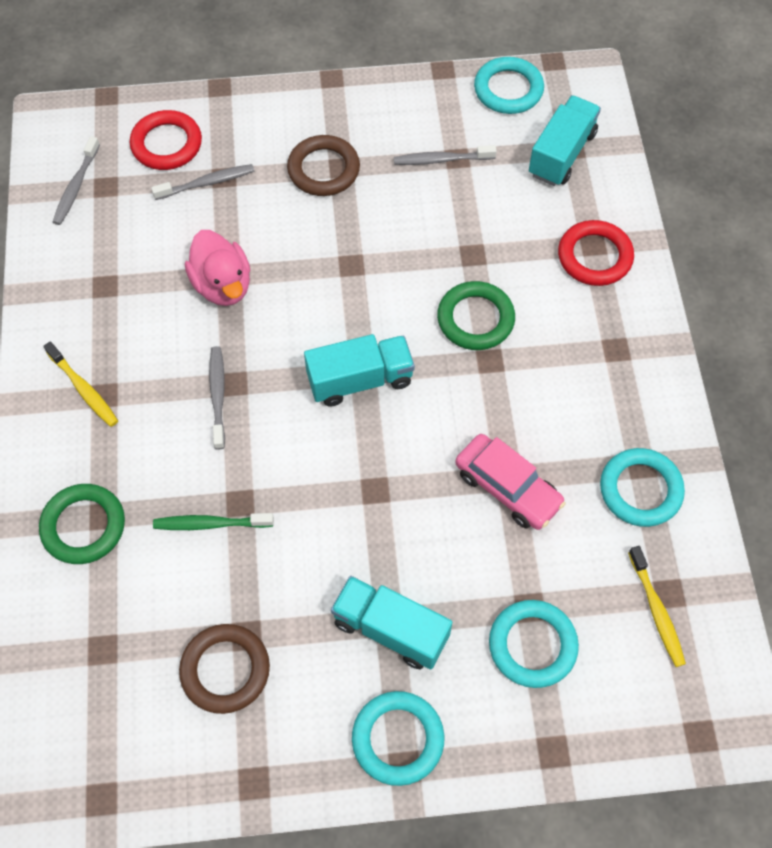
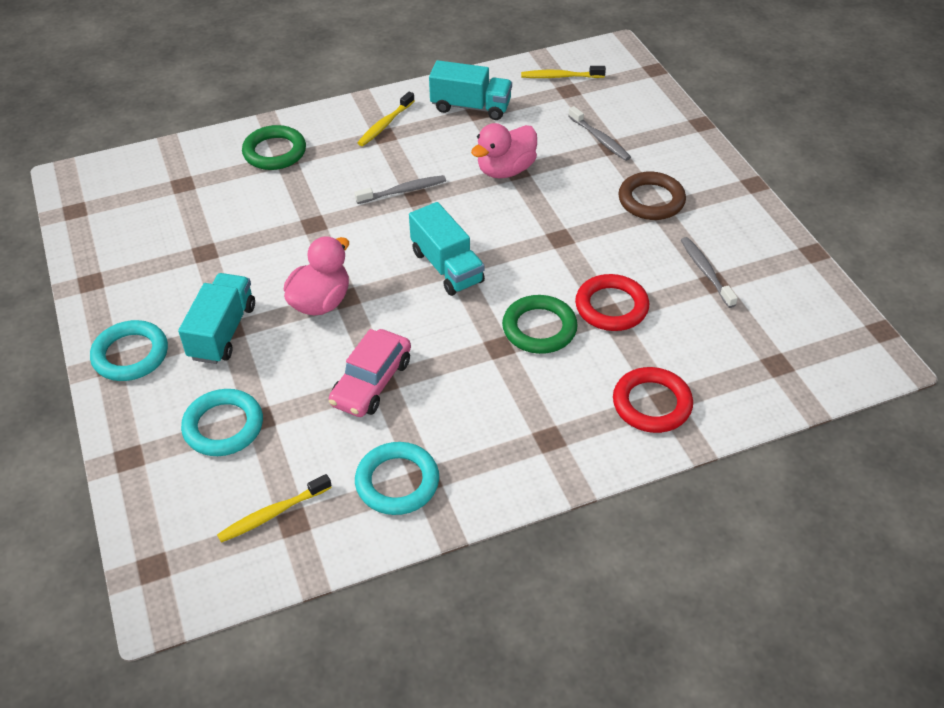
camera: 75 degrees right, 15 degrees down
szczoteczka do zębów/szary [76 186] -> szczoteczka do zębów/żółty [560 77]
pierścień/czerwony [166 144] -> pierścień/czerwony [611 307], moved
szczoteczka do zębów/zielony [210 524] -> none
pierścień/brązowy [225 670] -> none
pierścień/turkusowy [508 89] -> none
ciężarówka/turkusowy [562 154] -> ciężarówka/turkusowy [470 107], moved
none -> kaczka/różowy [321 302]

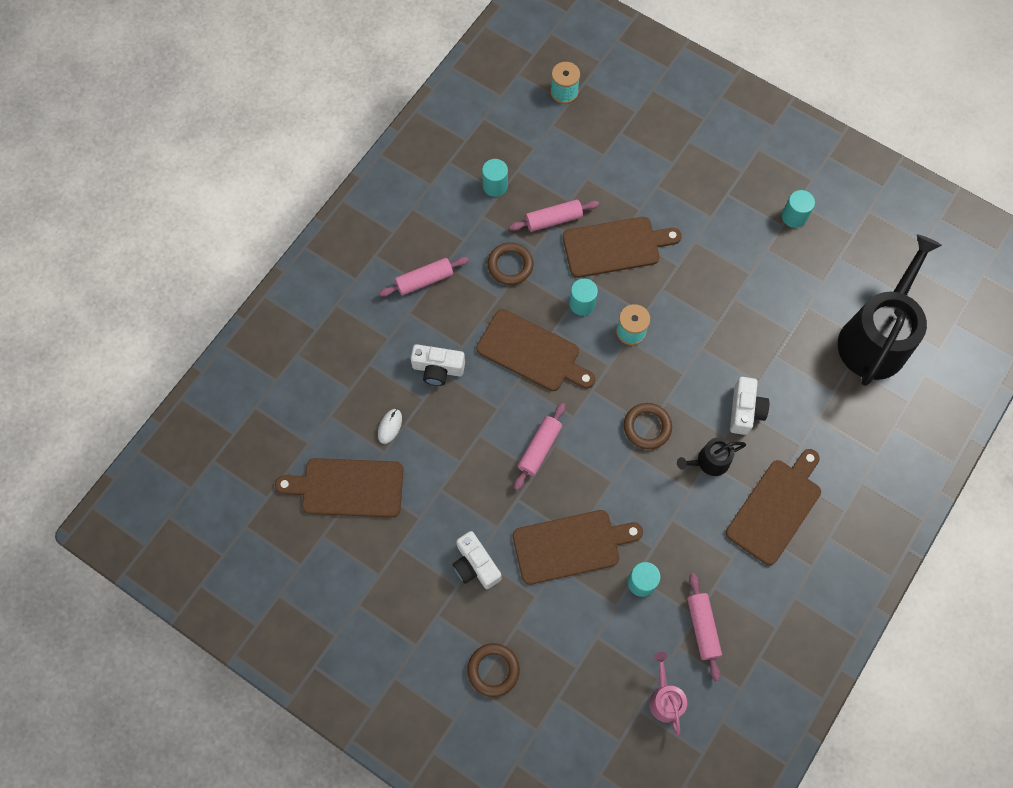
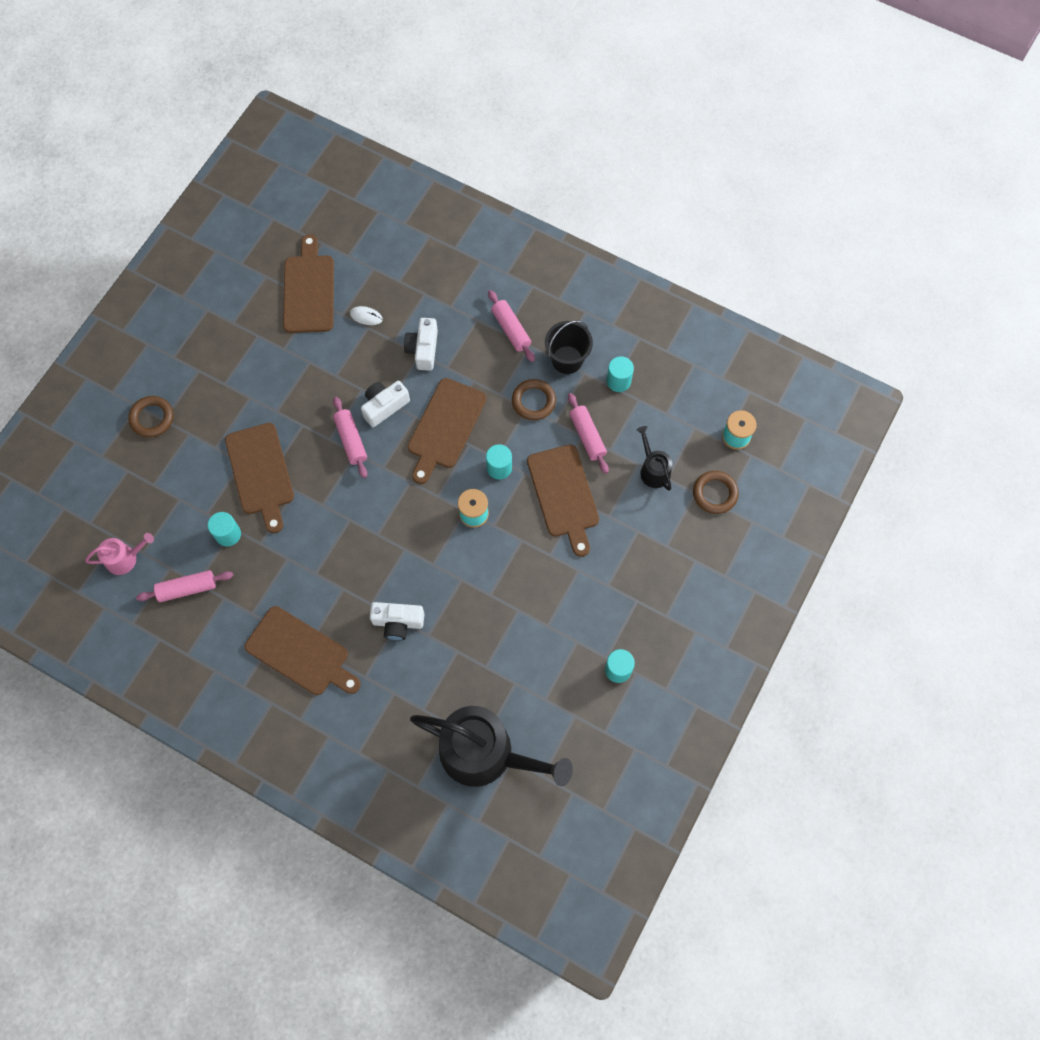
camera: 85 degrees right, 0 degrees up
aparat fotograficzny/biały [475 565] -> aparat fotograficzny/biały [384 406], moved
wałek do ciasta/różowy [539 448] -> wałek do ciasta/różowy [351 440], 45 degrees clockwise
pierścień/brązowy [647 427] -> pierścień/brązowy [715 493], moved
konewka/czarny [709 461] -> konewka/czarny [653 470], moved
none -> wiadro/czarny [567 360]

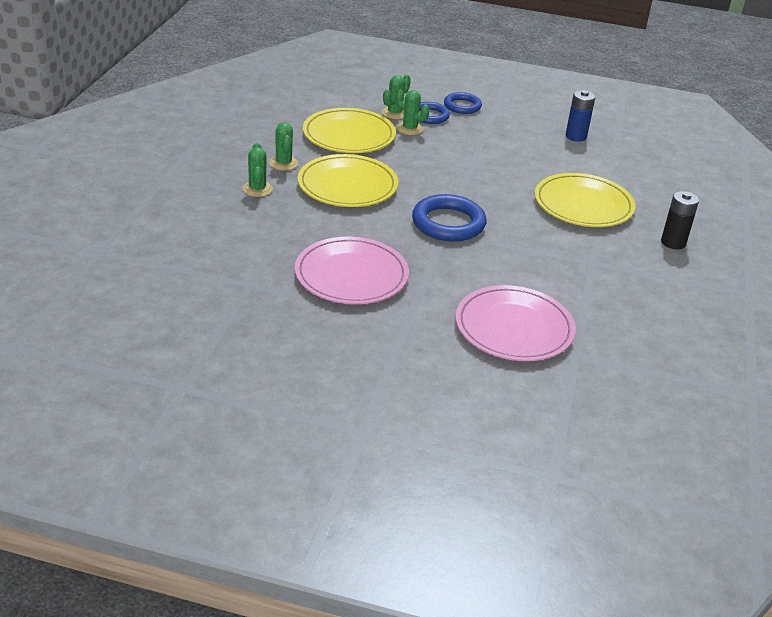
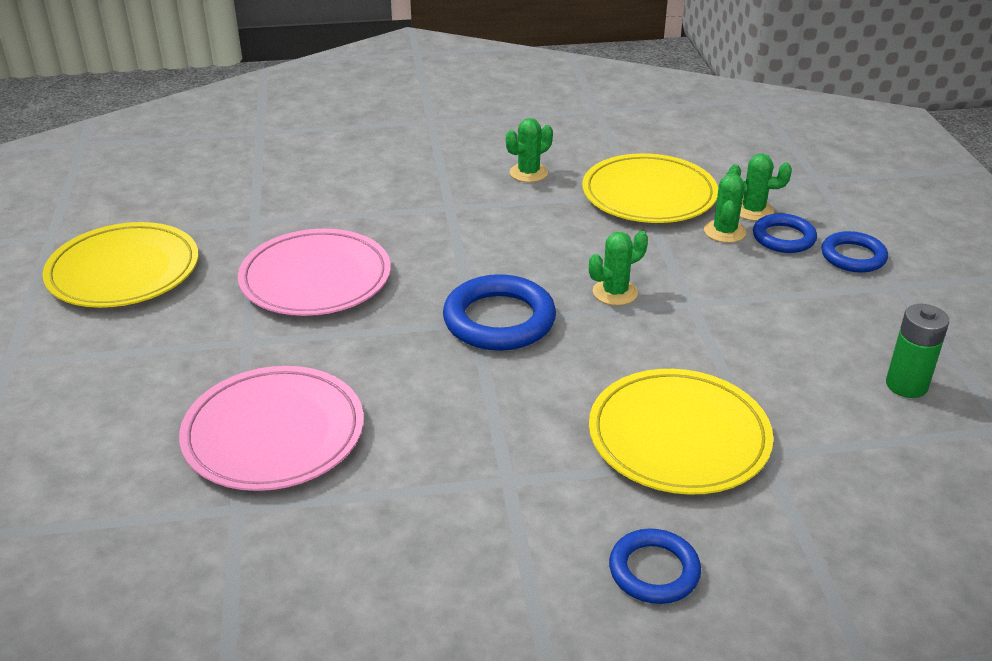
camera: 70 degrees right, 0 degrees up
kaktus/zielony [257 189] -> kaktus/zielony [615 292], moved
talerz/żółty [347 185] -> talerz/żółty [123 271], moved
bateria/niebieski [576 136] -> bateria/zielony [906 385]
bateria/czarny [673 242] -> pierścień/niebieski [654 571]

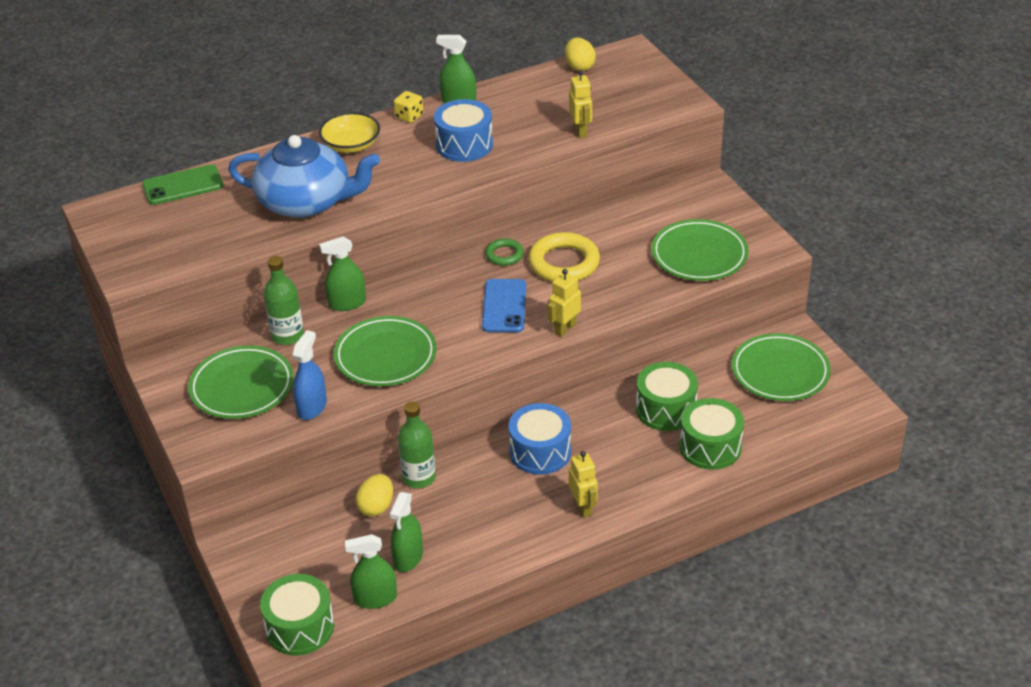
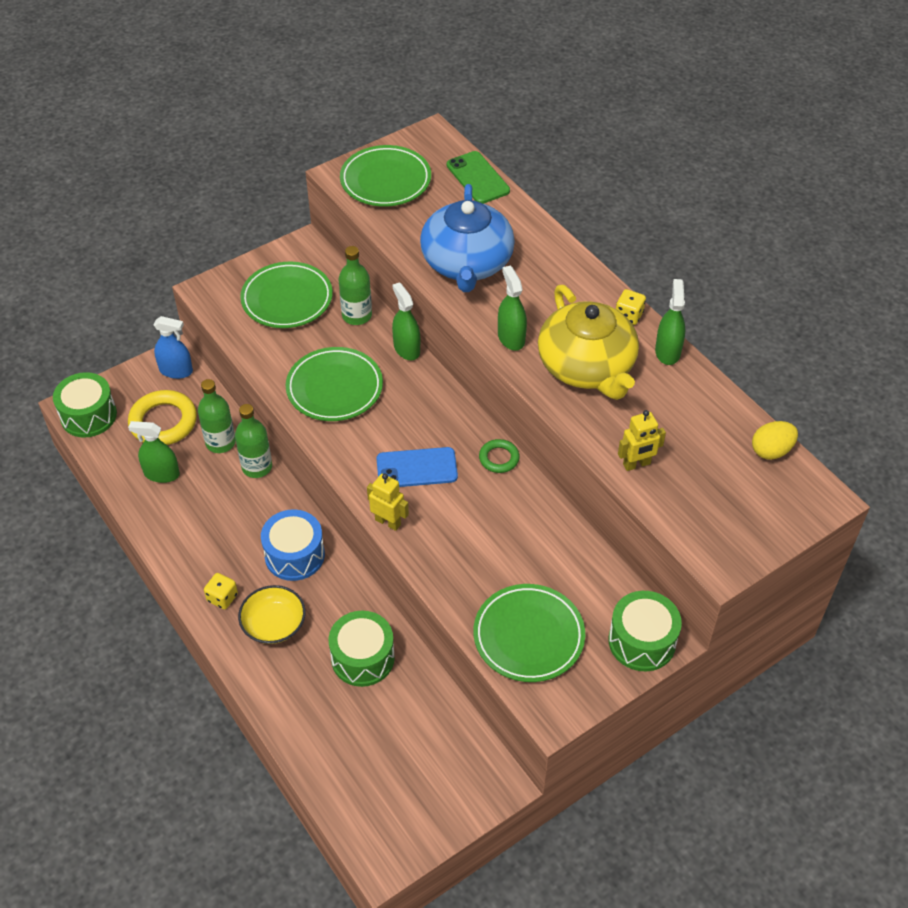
camera: 80 degrees right, 10 degrees up
spryskiwacz/niebieski [312 407] -> spryskiwacz/niebieski [176 371], moved
miska/żółty [351 145] -> miska/żółty [274 624], moved
spryskiwacz/zielony [375 598] -> spryskiwacz/zielony [511 338], moved
jajko/żółty [376 507] -> butelka/zielony [220 442]
bęben/niebieski [464 145] -> imbryk/żółty [587 367]
pierścień/żółty [564 263] -> pierścień/żółty [163 422], moved
robot/żółty [583 507] -> kostka do gry/żółty [222 597]
bęben/zielony [710 447] -> bęben/zielony [642 641], moved
talerz/zielony [780 372] -> talerz/zielony [385 180], moved

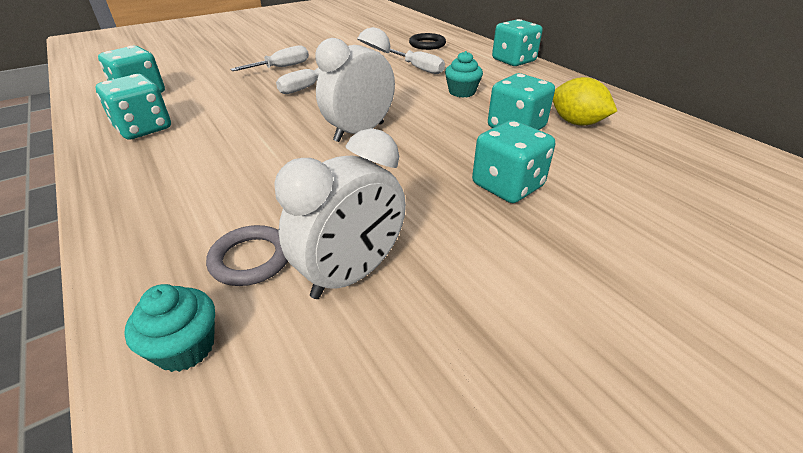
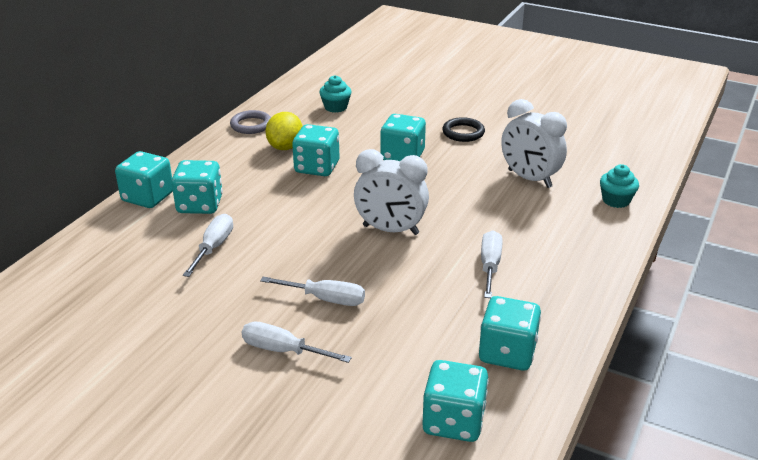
camera: 120 degrees left, 5 degrees down
pierścień/szary [251 259] -> pierścień/szary [251 125], moved
budzik/biały [351 274] -> budzik/biały [529 179], 150 degrees counterclockwise
pierścień/czarny [427 44] -> pierścień/czarny [463 132], moved
muffinka/turkusowy [462 92] -> muffinka/turkusowy [335 107], moved
none -> kostka do gry/turkusowy [200 205]
none -> śrubokręt/biały [490 266]

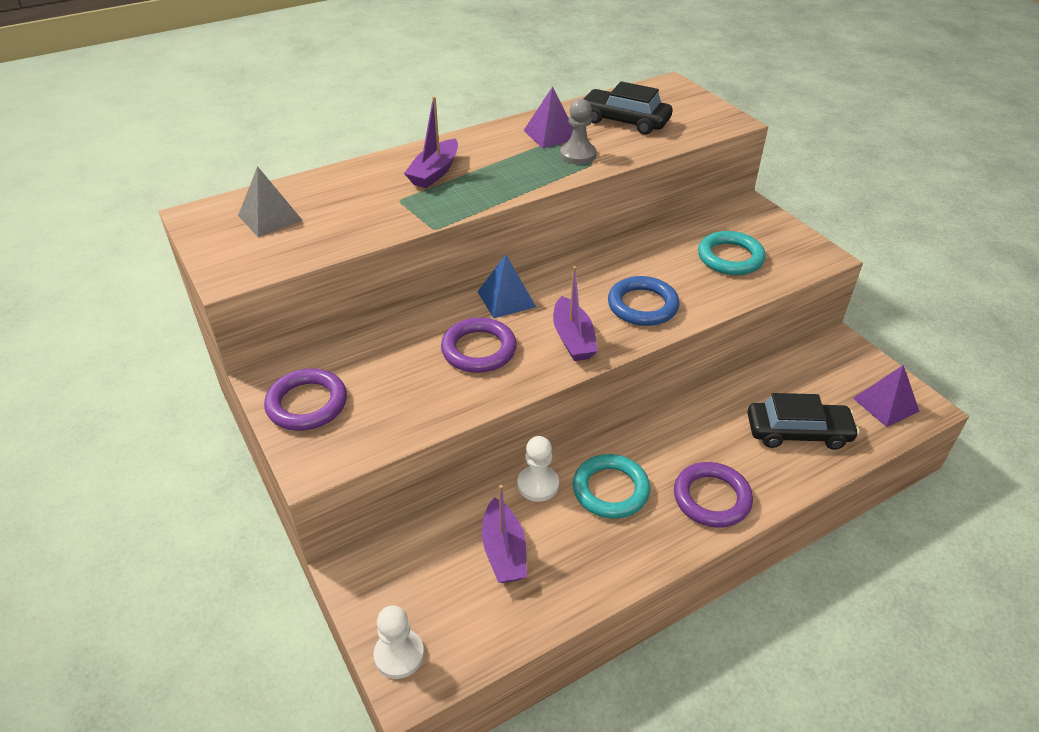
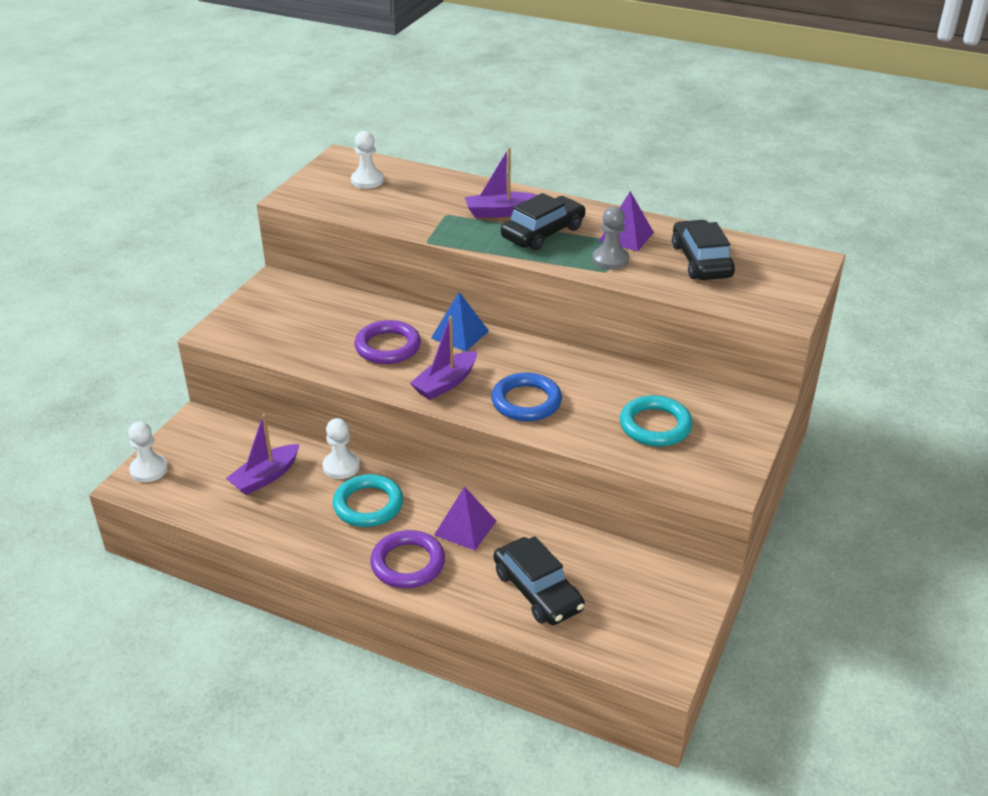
camera: 55 degrees right, 5 degrees down
piramida/szary [270 218] -> pionek/biały [367 180]
pierścień/fioletowy [307 404] -> none
piramida/fioletowy [885 404] -> piramida/fioletowy [465 527], moved
none -> samochód/czarny [543 233]

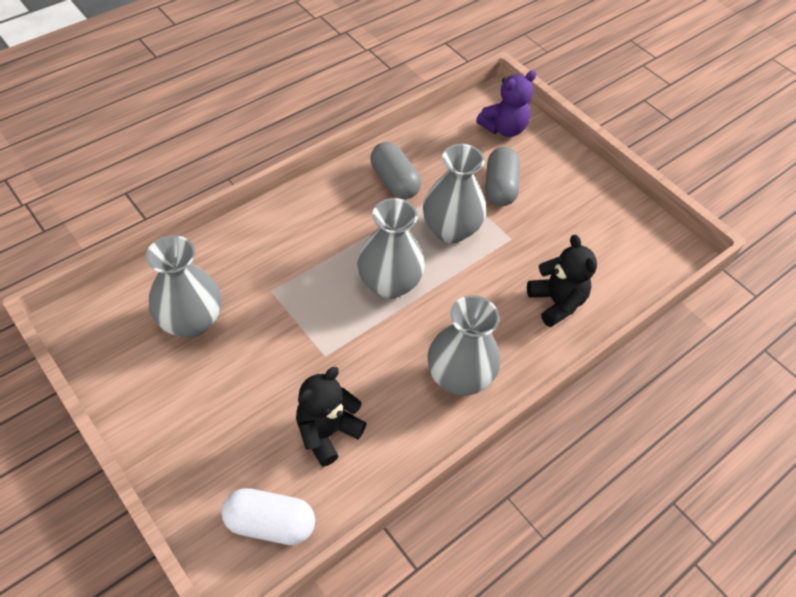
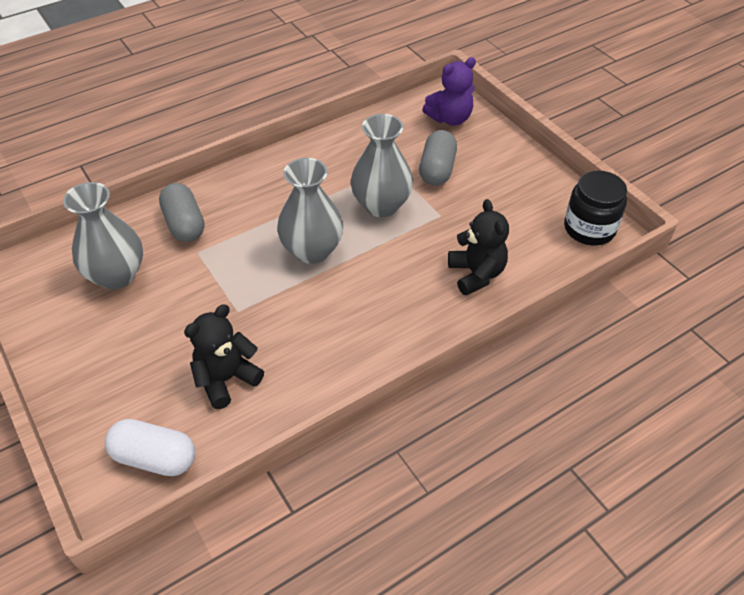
camera: 10 degrees right, 5 degrees down
kapsułka/szary [394 182] -> kapsułka/szary [184 224], moved
wazon/szary [459 377] -> none
none -> słoik/czarny [589 229]

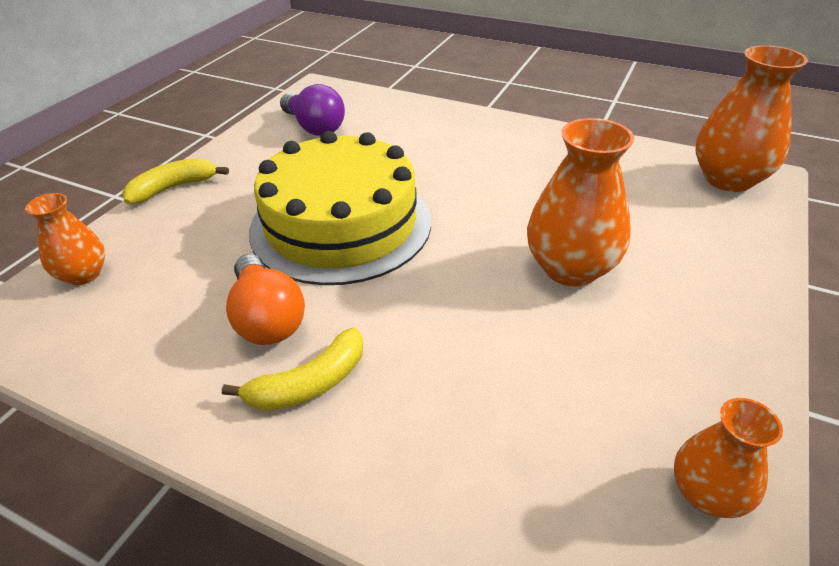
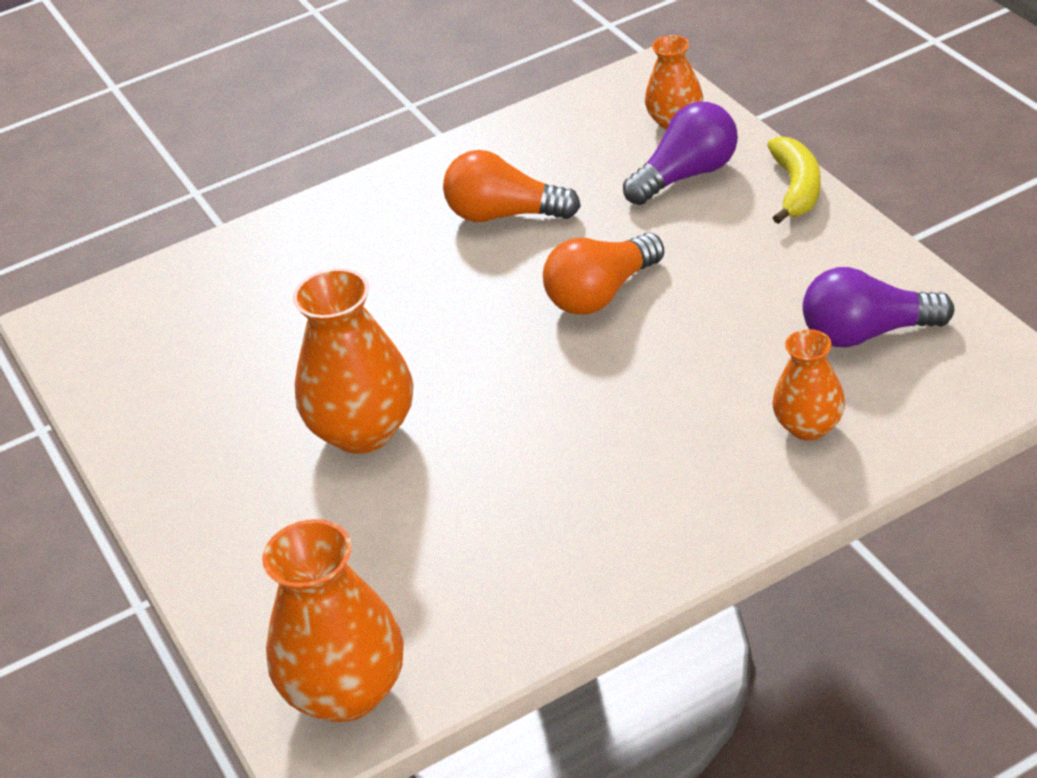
camera: 130 degrees right, 0 degrees up
banan/żółty [309 384] -> none
tort/żółty [341 224] -> żarówka/pomarańczowy [601 294]
wazon/pomarańczowy [706 494] -> wazon/pomarańczowy [808 426], moved
none -> żarówka/fioletowy [686 175]

